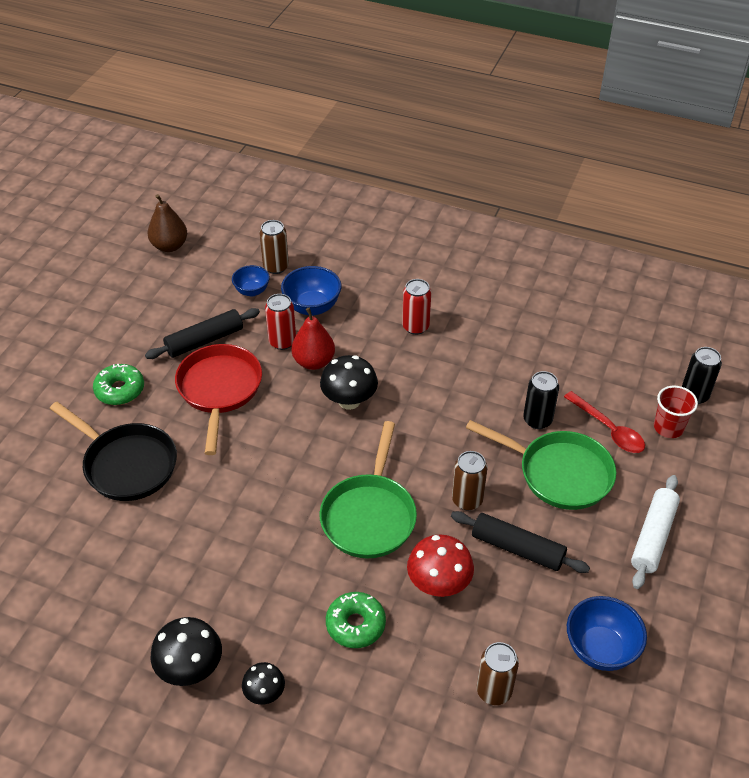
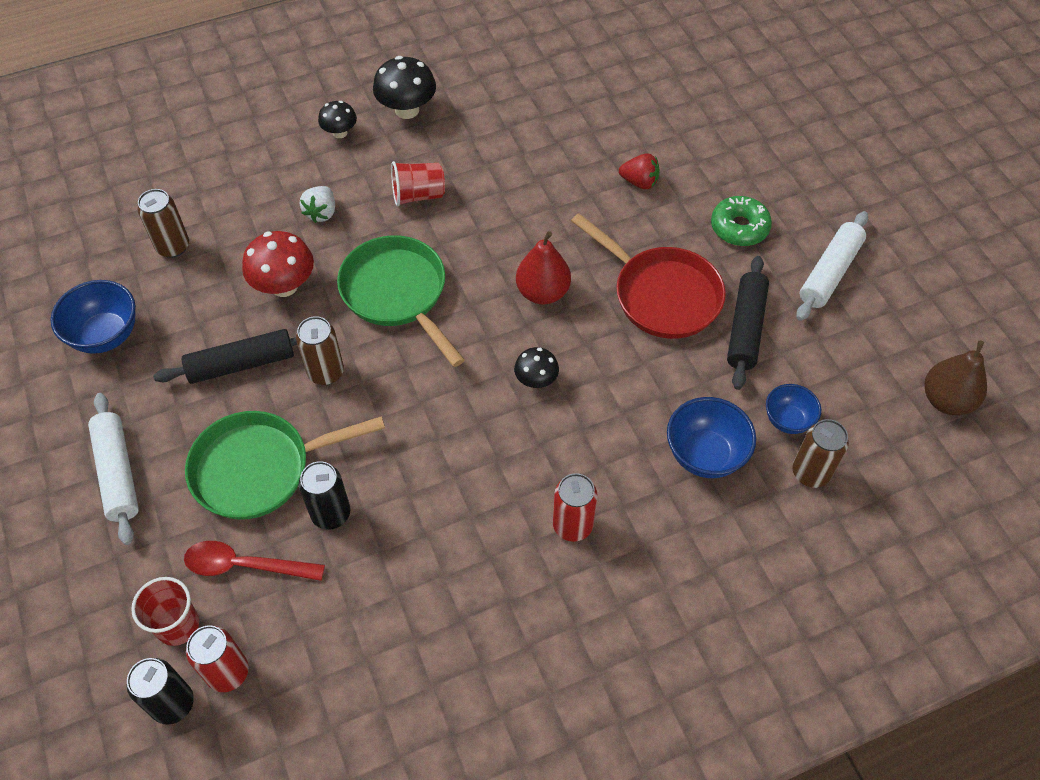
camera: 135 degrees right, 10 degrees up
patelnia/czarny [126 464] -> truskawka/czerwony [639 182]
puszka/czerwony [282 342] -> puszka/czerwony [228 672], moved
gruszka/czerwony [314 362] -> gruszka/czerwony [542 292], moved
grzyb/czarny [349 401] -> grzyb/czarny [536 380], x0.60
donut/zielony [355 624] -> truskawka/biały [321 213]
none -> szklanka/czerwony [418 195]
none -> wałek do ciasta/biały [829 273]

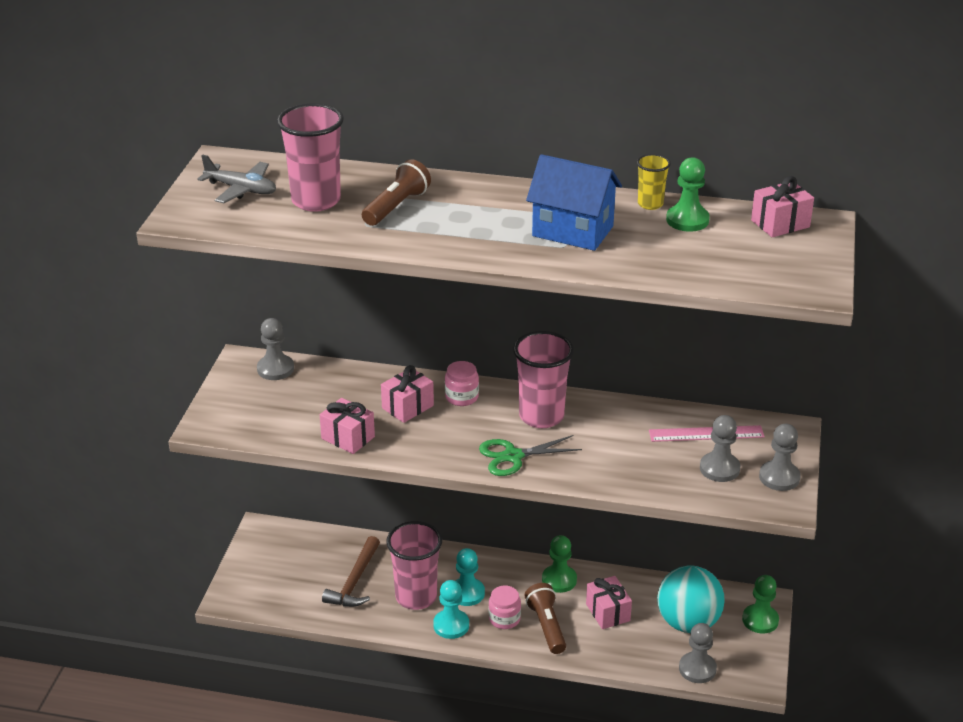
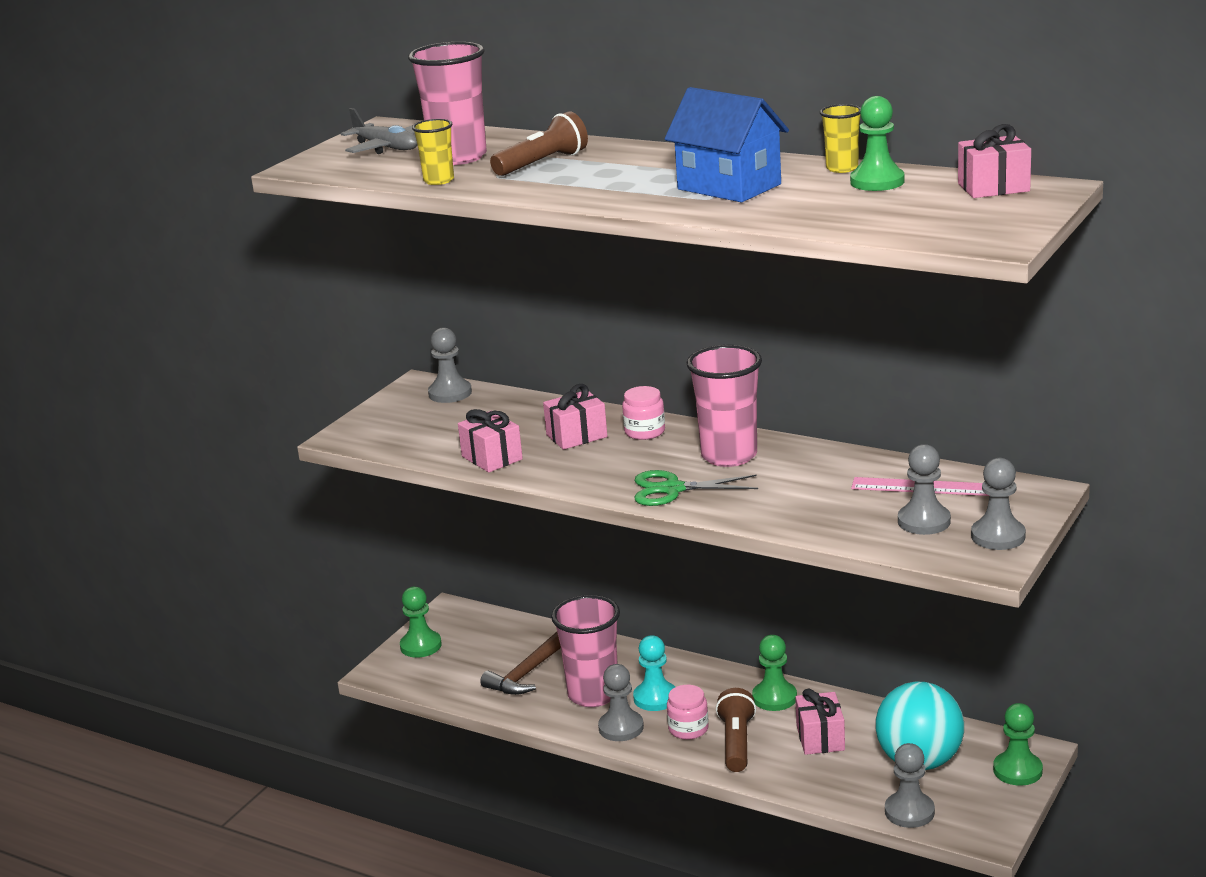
camera: 20 degrees right, 10 degrees down
pionek/turkusowy [451 625] -> pionek/szary [621 728]
none -> pionek/zielony [421 646]
none -> szklanka/żółty [439 180]

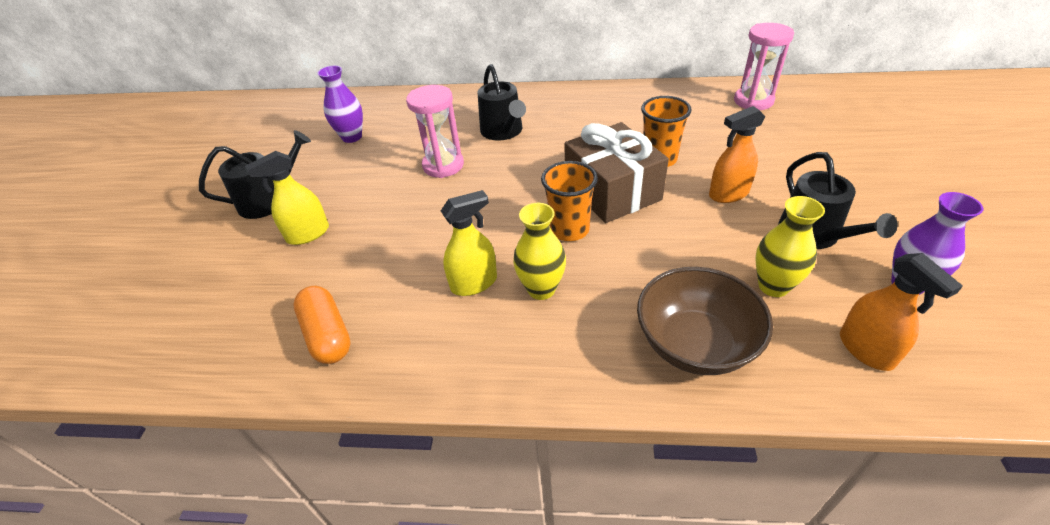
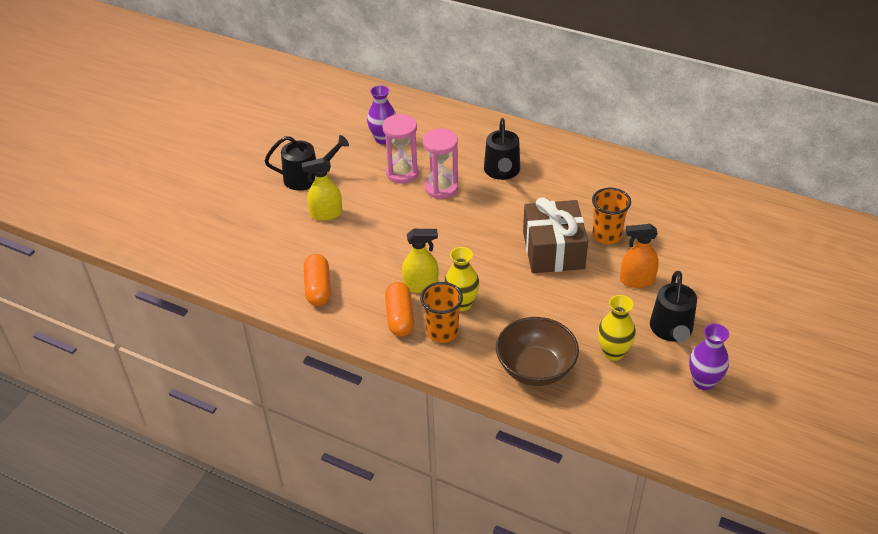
camera: 20 degrees right, 0 degrees up
szklanka/pomarańczowy [569 230] -> szklanka/pomarańczowy [442 332], moved
klepsydra/różowy [753 101] -> klepsydra/różowy [402 173], moved
spryskiwacz/pomarańczowy [866 349] -> none
none -> kapsułka/pomarańczowy [400 317]

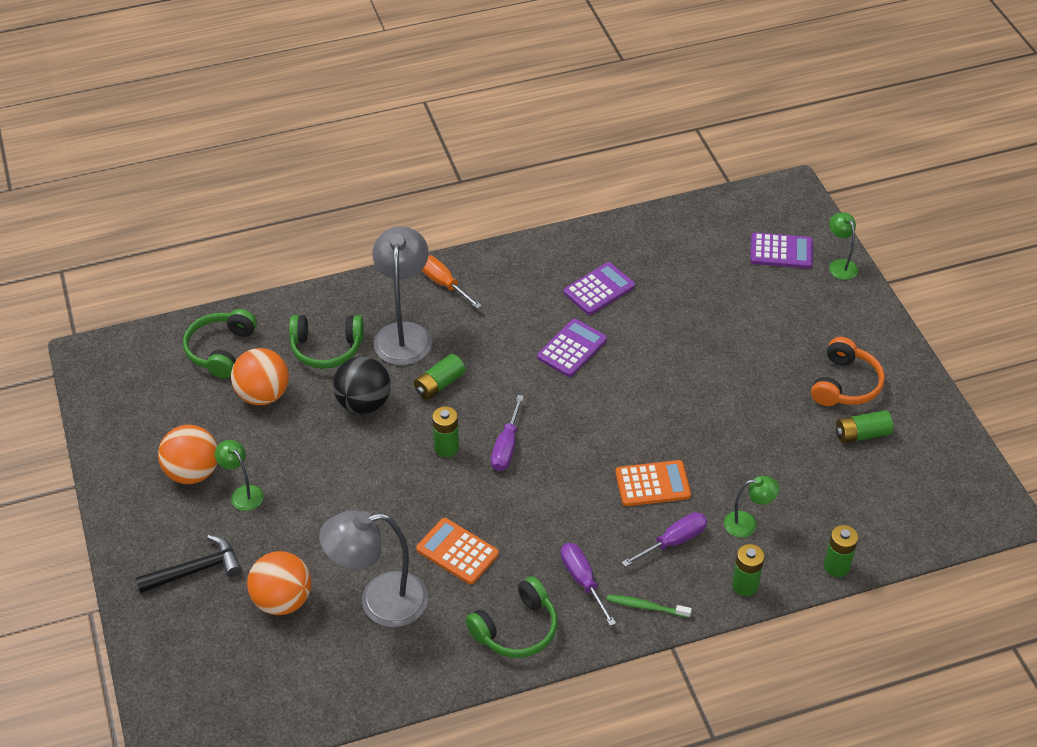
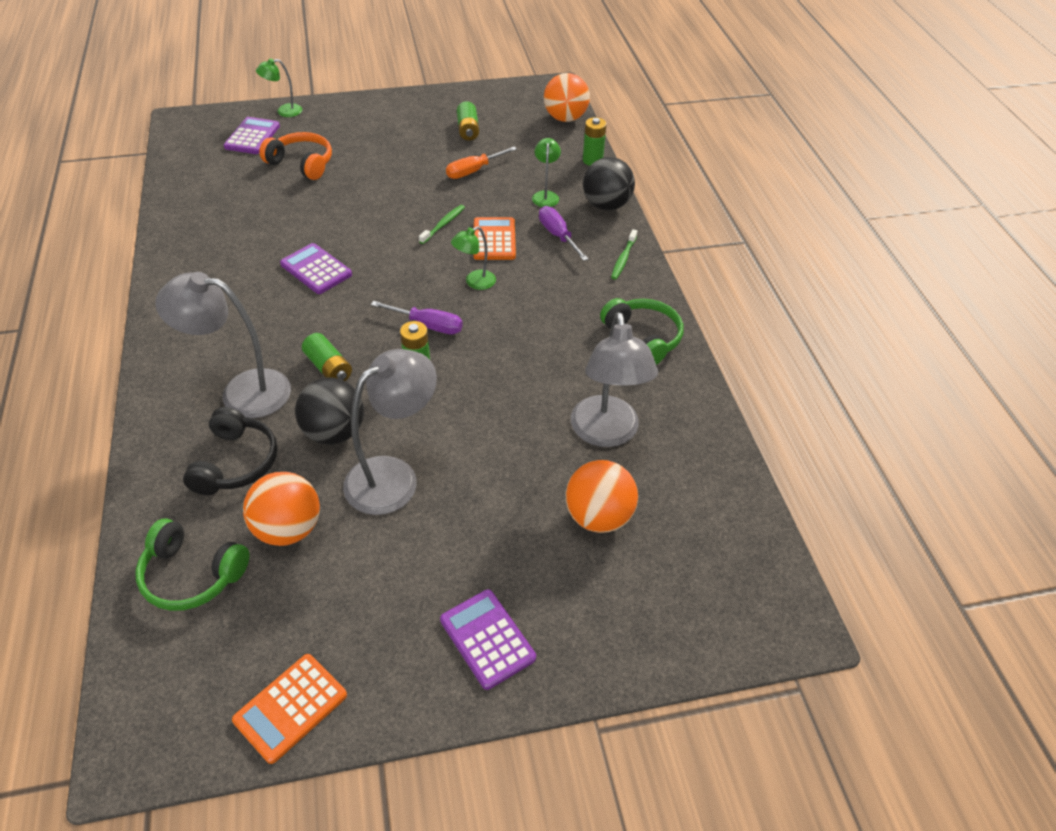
camera: 85 degrees left, 0 degrees up
młotek/czarny [195 570] -> none
piłka/pomarańczowy [193 472] -> piłka/pomarańczowy [565 118], moved
lampka/zielony [243 493] -> lampka/zielony [475 282], moved
słuchawki/zielony [326 349] -> słuchawki/czarny [236 462]
kalkulator/pomarańczowy [457 552] -> kalkulator/pomarańczowy [290 708], moved
śrubokręt/pomarańczowy [443 283] -> śrubokręt/pomarańczowy [474 171], moved
śrubokręt/fioletowy [583 581] -> none
kalkulator/fioletowy [599 289] -> kalkulator/fioletowy [487 639], moved
bateria/zielony [745 585] -> piłka/czarny [606 205]
słuchawki/pomarańczowy [845 384] -> słuchawki/pomarańczowy [302 163], moved
none -> lampka/szary [394 476]
none -> szczoteczka do zębów/zielony [443 224]

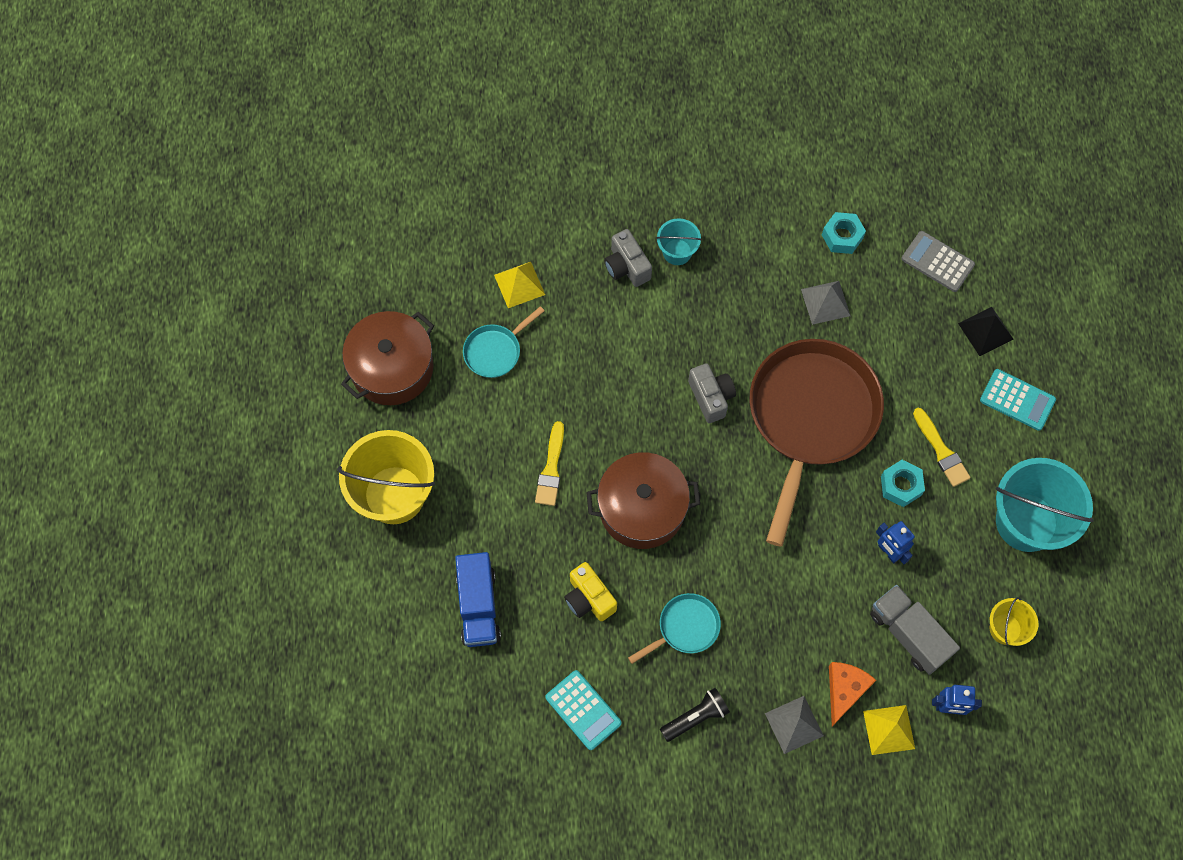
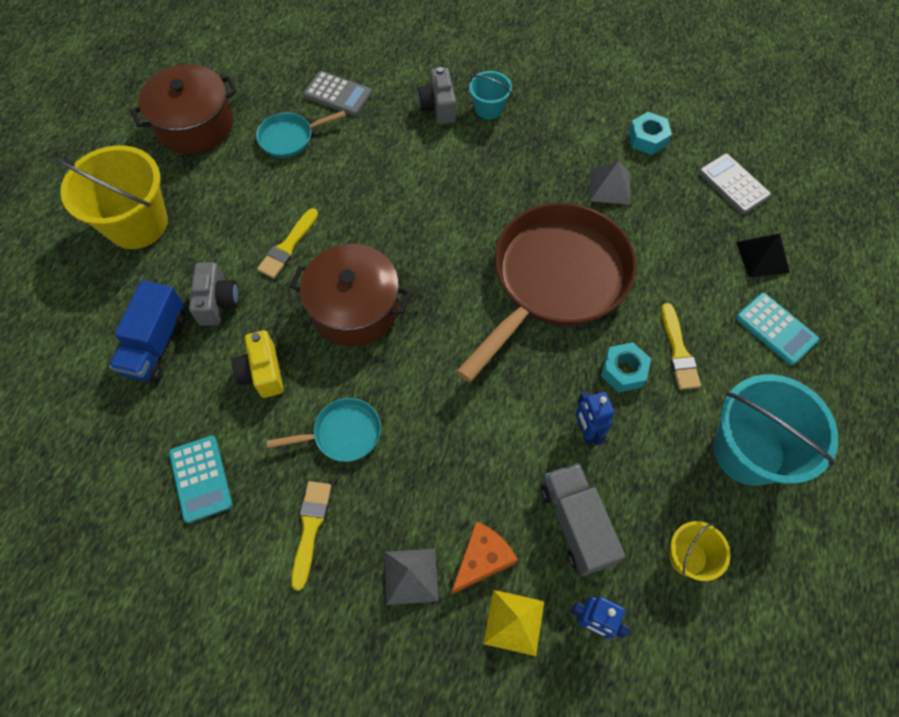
camera: 20 degrees right, 5 degrees down
piramida/żółty [519 284] -> kalkulator/szary [338 94]
latarka/czarny [695 717] -> pędzel/żółty [310 529]
aparat fotograficzny/szary [711 397] -> aparat fotograficzny/szary [218 302], moved

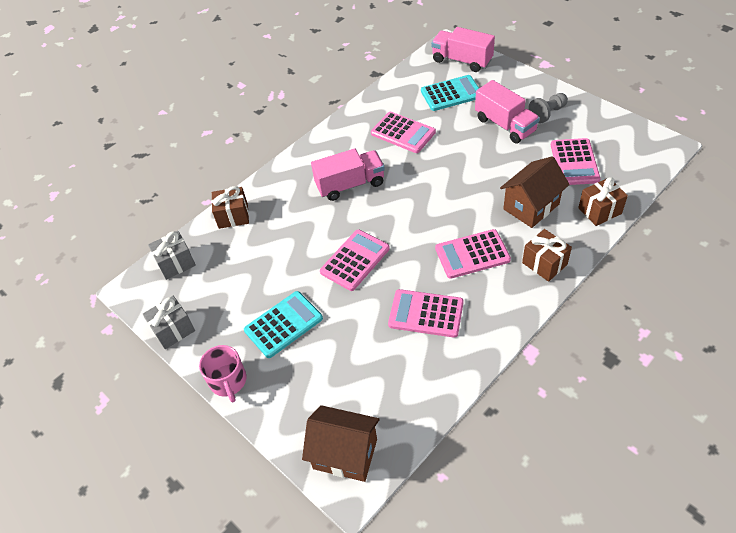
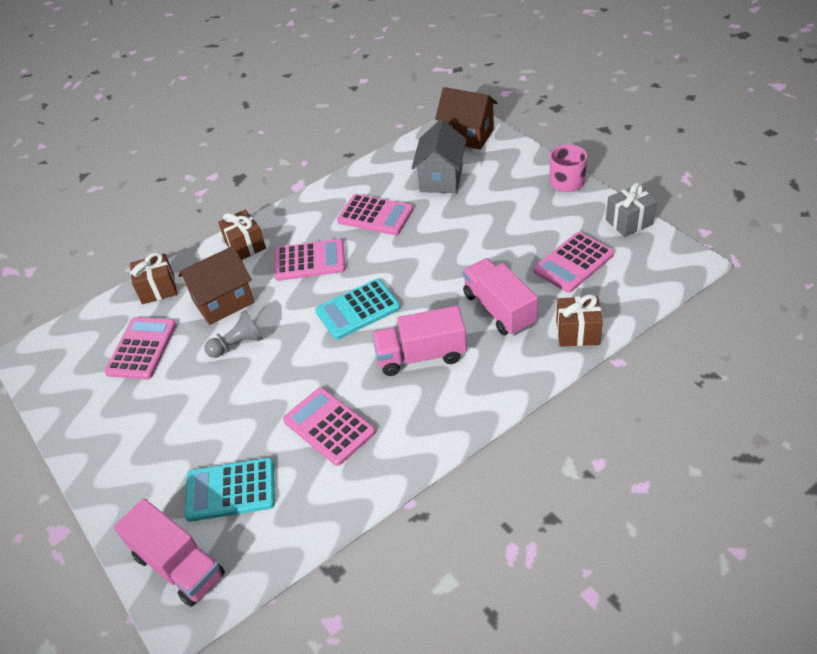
camera: 170 degrees left, 5 degrees down
prezent/szary [176 263] -> none
kalkulator/turkusowy [283 324] -> kalkulator/turkusowy [358 310], moved
kalkulator/różowy [355 260] -> kalkulator/różowy [573 263], moved
ciężarówka/różowy [505 125] -> ciężarówka/różowy [499 309], moved
pionek/szary [547 113] -> pionek/szary [238 344], moved
none -> domek/szary [441 178]

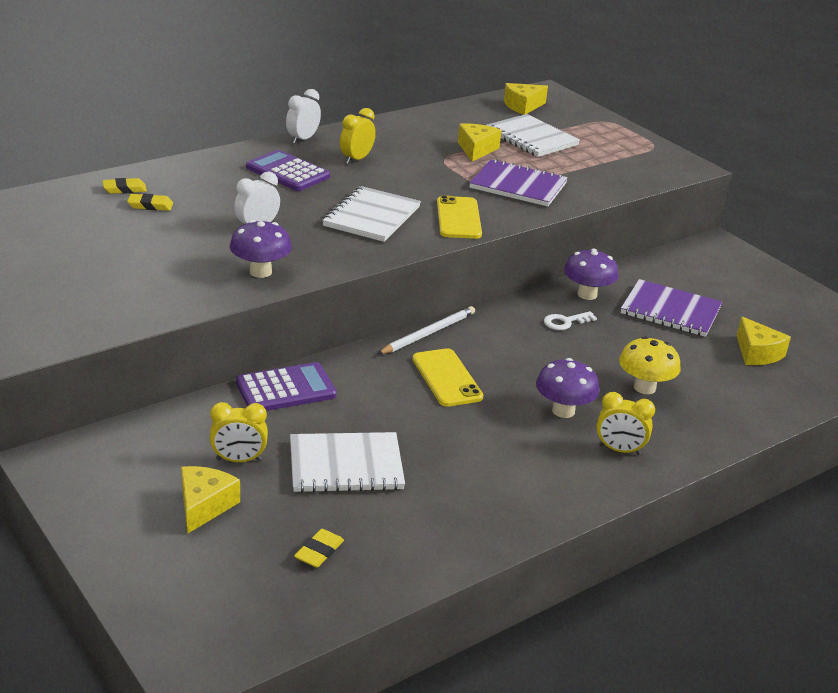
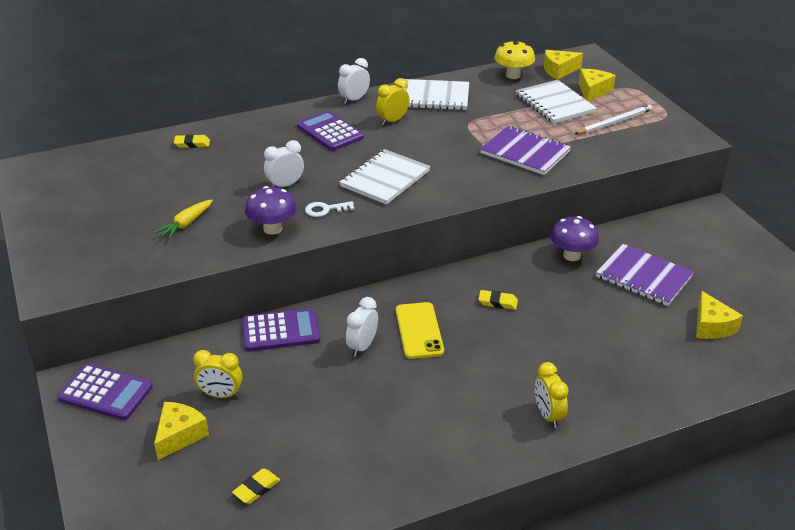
camera: 15 degrees right, 5 degrees up
gumka do mazania/żółty [150 205] -> gumka do mazania/żółty [497 302], moved
zeszyt/biały [346 465] -> zeszyt/biały [434 97], moved
ołówek/biały [428 333] -> ołówek/biały [615 122], moved
telefon/żółty [458 218] -> none
ser/żółty [476 149] -> ser/żółty [593 91], moved
grzyb/fioletowy [563 411] -> none
klucz/biały [565 322] -> klucz/biały [325 210], moved
budzik/żółty [619 450] -> budzik/żółty [548 415], 45 degrees clockwise
grzyb/żółty [644 387] -> grzyb/żółty [513 75], moved
none -> kalkulator/fioletowy [105 393]
none -> marchewka/żółty [186 224]
none -> budzik/biały [362 346]

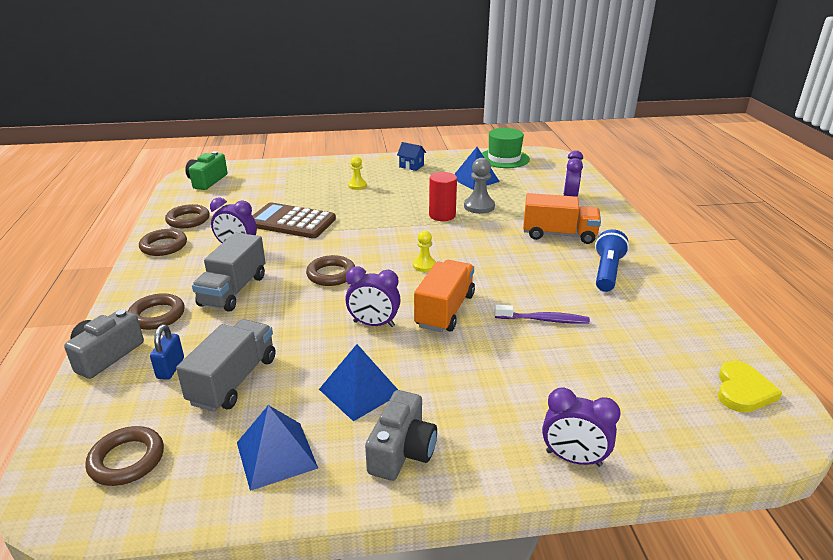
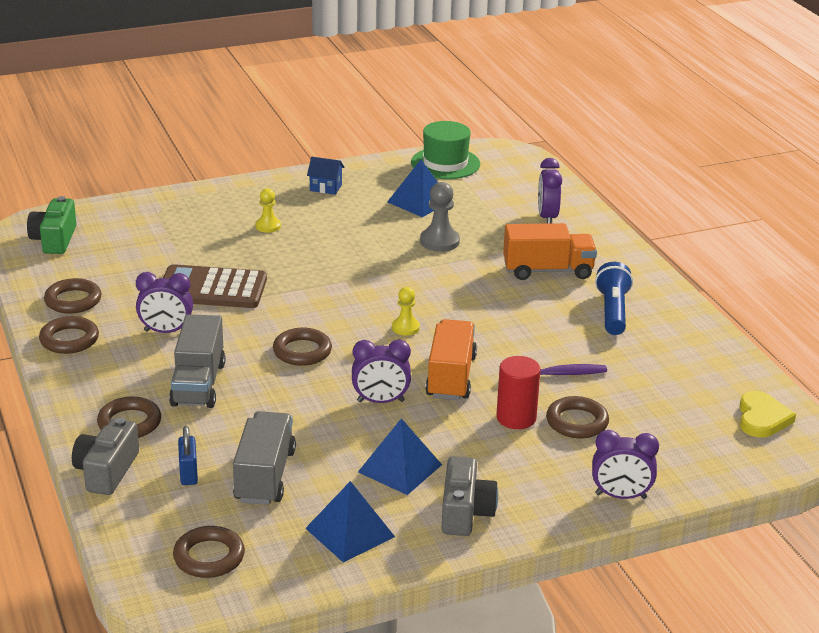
camera: 15 degrees left, 0 degrees up
walec/czerwony [442 215] -> walec/czerwony [516 418], moved
none -> pierścień/brązowy [577 422]

